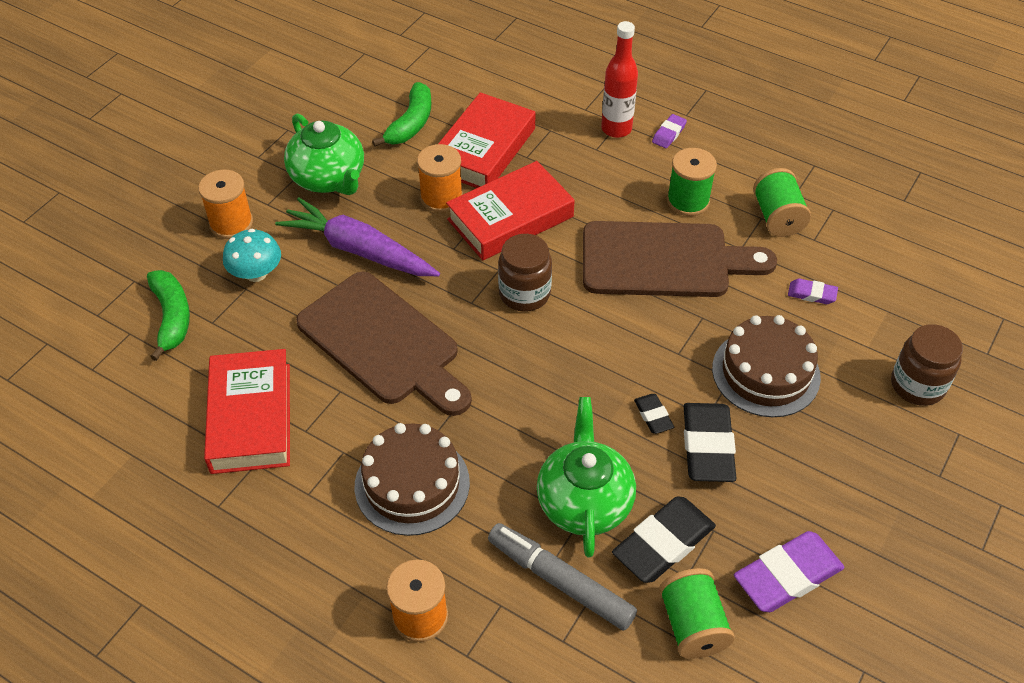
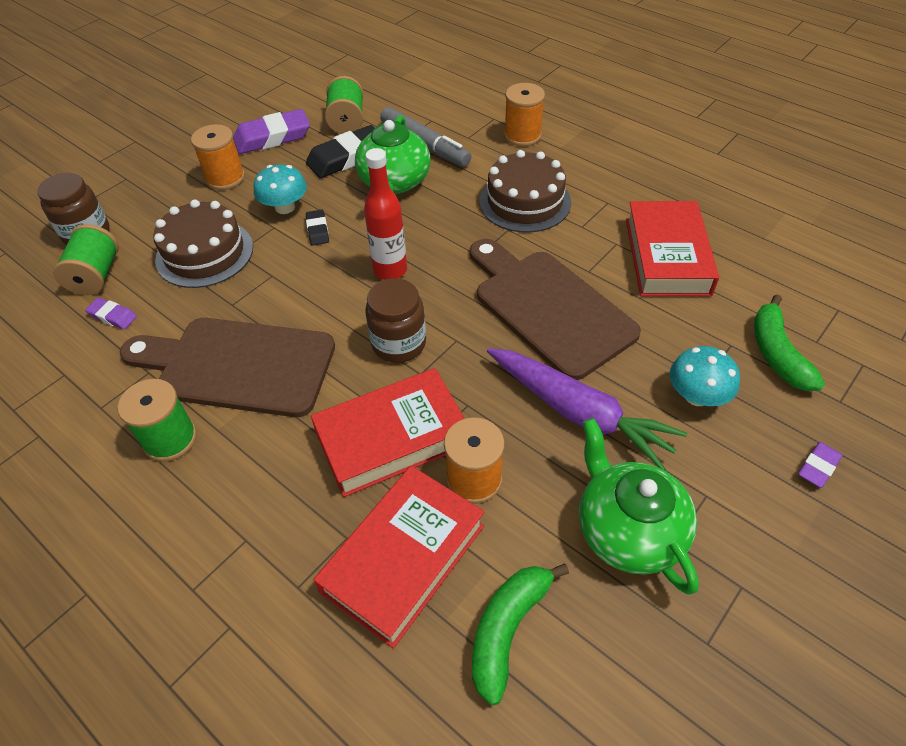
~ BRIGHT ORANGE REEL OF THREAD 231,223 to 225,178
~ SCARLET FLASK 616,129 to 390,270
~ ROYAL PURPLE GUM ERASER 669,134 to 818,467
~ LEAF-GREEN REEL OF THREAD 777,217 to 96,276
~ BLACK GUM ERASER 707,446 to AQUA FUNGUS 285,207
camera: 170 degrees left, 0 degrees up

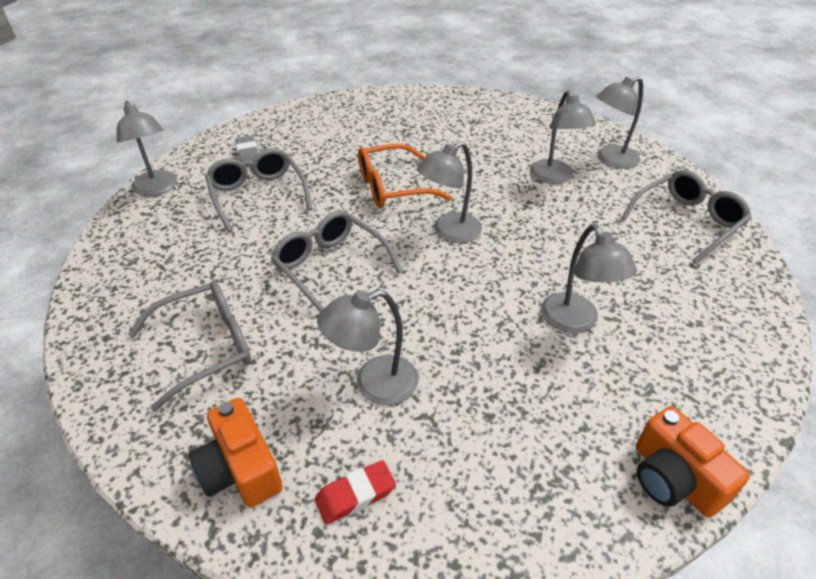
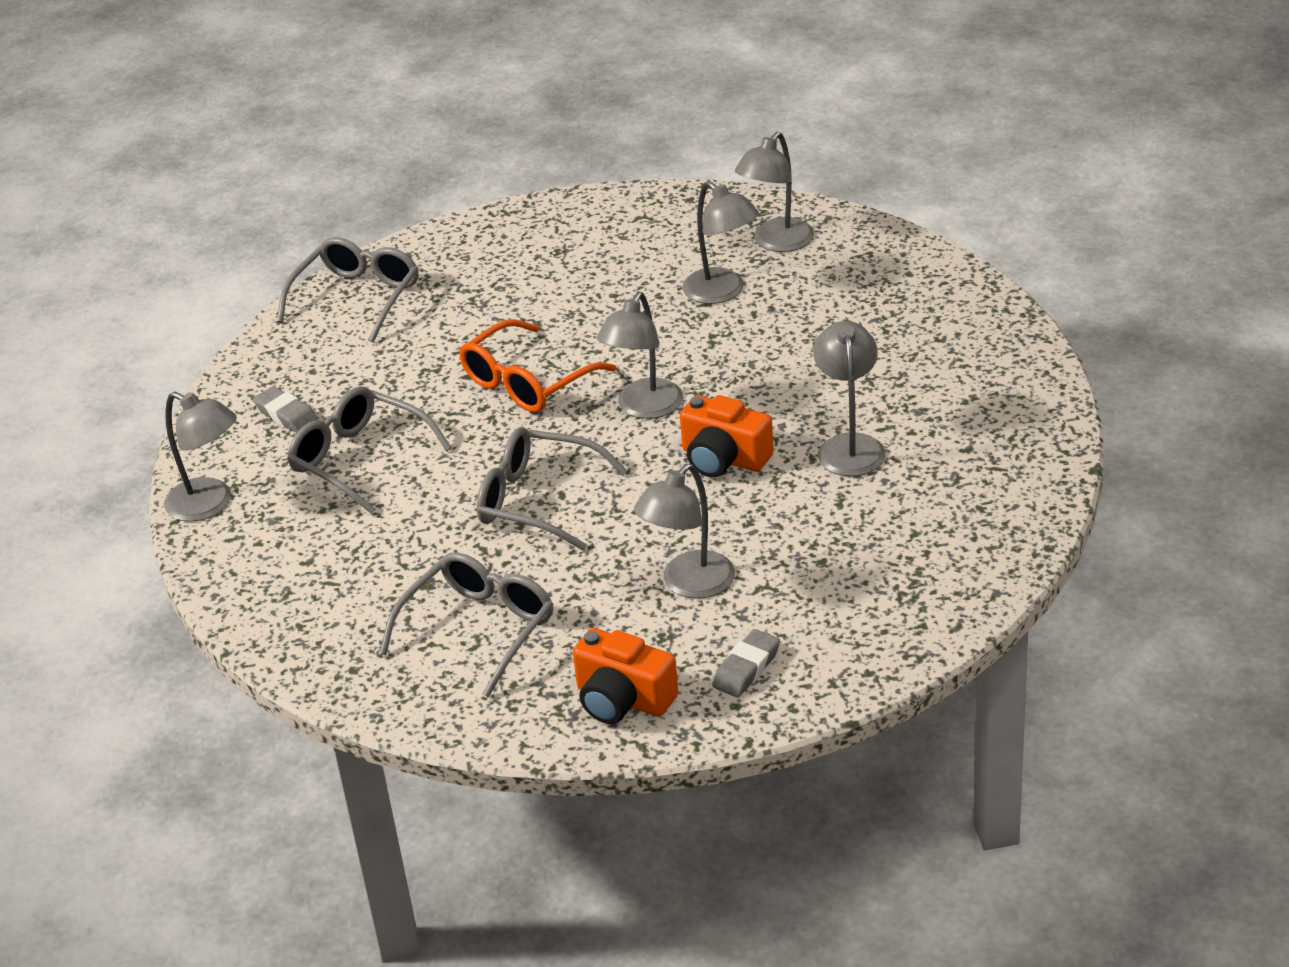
~ GREY EYEGLASSES 687,222 to 357,298
~ BRIGHT ORANGE PHOTO CAMERA 674,478 to 723,458
~ SCARLET GUM ERASER 355,495 to GREY GUM ERASER 746,668
~ GREY READING LAMP 575,321 = 849,446 135 degrees counterclockwise
camera: 25 degrees left, 5 degrees down

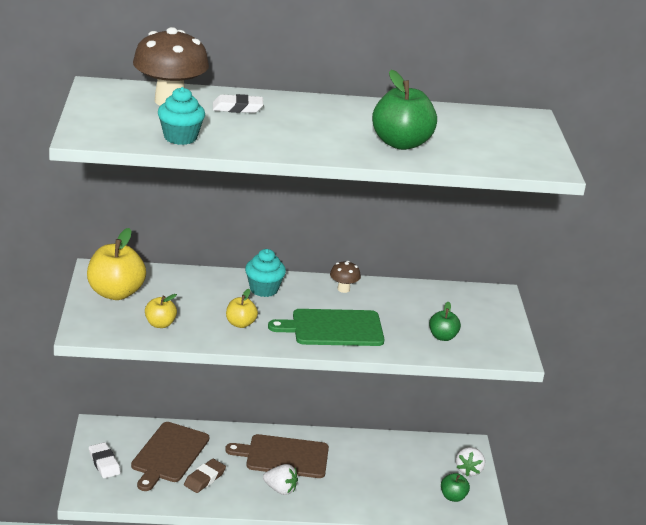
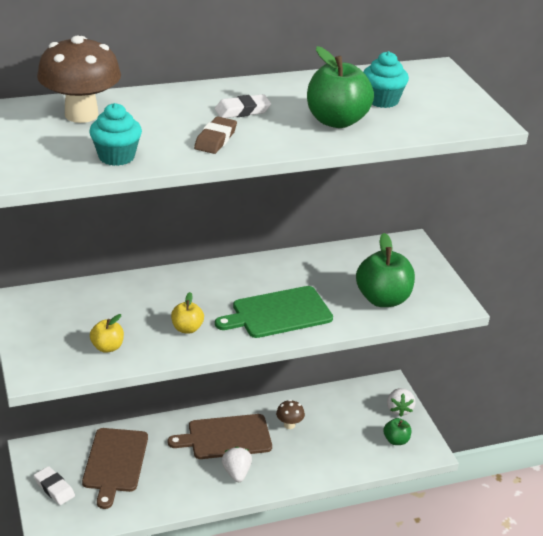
- GOLDEN APPLE 115,293
~ DARK BROWN GUM ERASER 204,479 to 215,139
~ PURE WHITE GUM ERASER 237,108 to 242,111
~ AQUA CUPCAKE 264,289 to 382,100
~ DARK BROWN FUNGUS 343,289 to 289,425
~ PURE WHITE BERRY 280,489 = 236,473 105 degrees counterclockwise
~ LEAF-GREEN APPLE 442,337 = 383,299 x1.87
camera: 15 degrees left, 5 degrees up

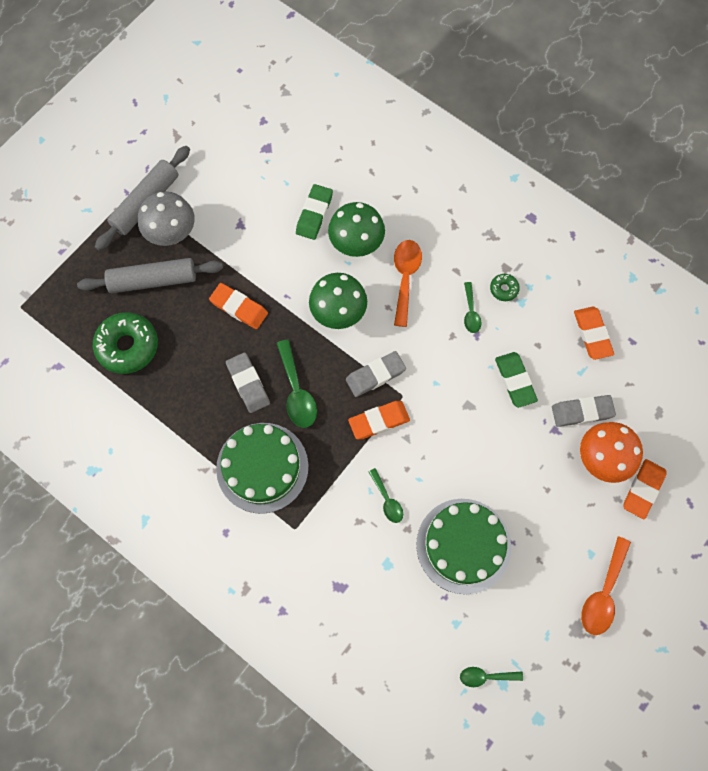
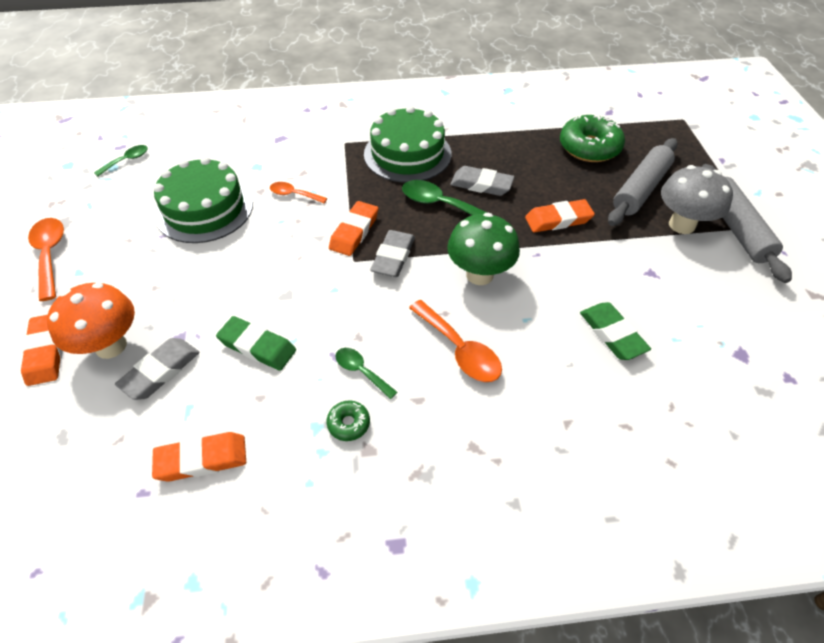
- LEAF-GREEN FUNGUS 356,245
~ LEAF-GREEN TEASPOON 387,500 to BRIGHT ORANGE TEASPOON 294,194
~ BRIGHT ORANGE GUM ERASER 592,334 = 202,459 45 degrees counterclockwise
camera: 135 degrees right, 20 degrees down

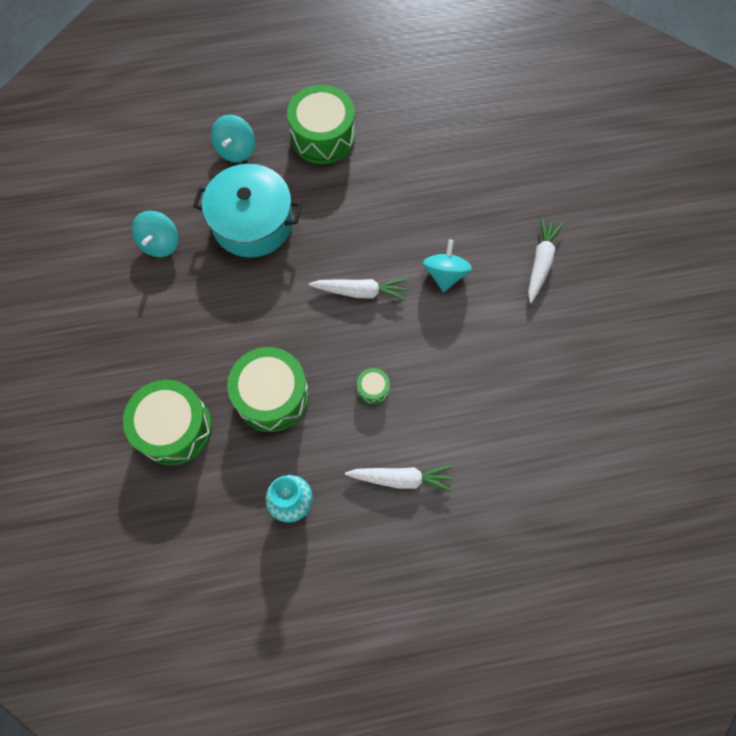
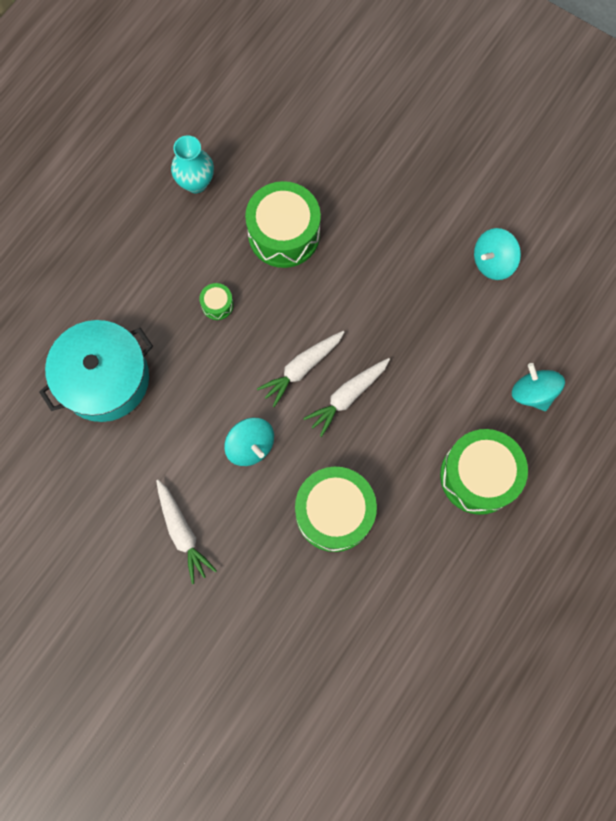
~ LEAF-GREEN TOY DRUM 174,428 to 334,512
~ AQUA COOKING POT 252,222 to 104,379
~ PURE WHITE CARROT 401,478 to 347,397
~ AQUA SPINNING TOP 160,243 = 492,262 90 degrees counterclockwise
camera: 135 degrees right, 5 degrees up

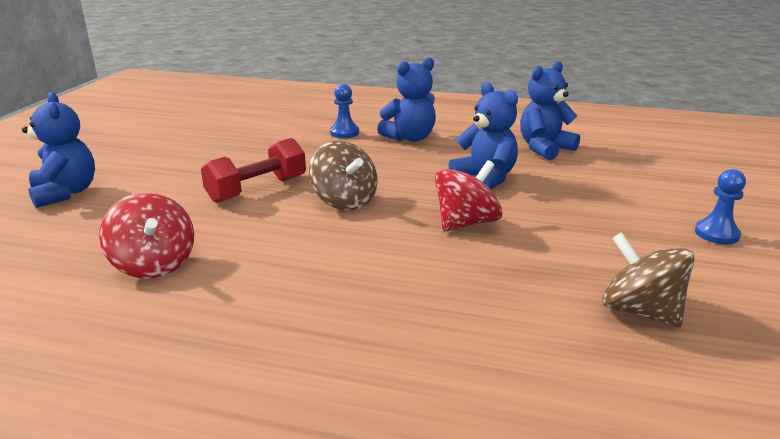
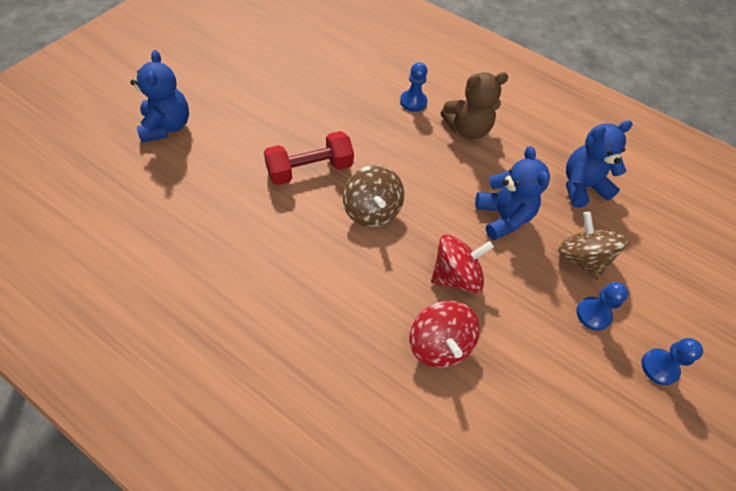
+ COBALT GAME PAWN 593,314
~ SCARLET SPINNING TOP 154,264 to 439,344
~ DARK BROWN SPINNING TOP 640,311 to 581,258
~ COBALT TEDDY 410,138 to DARK BROWN TEDDY 467,129
camera: 15 degrees right, 30 degrees up

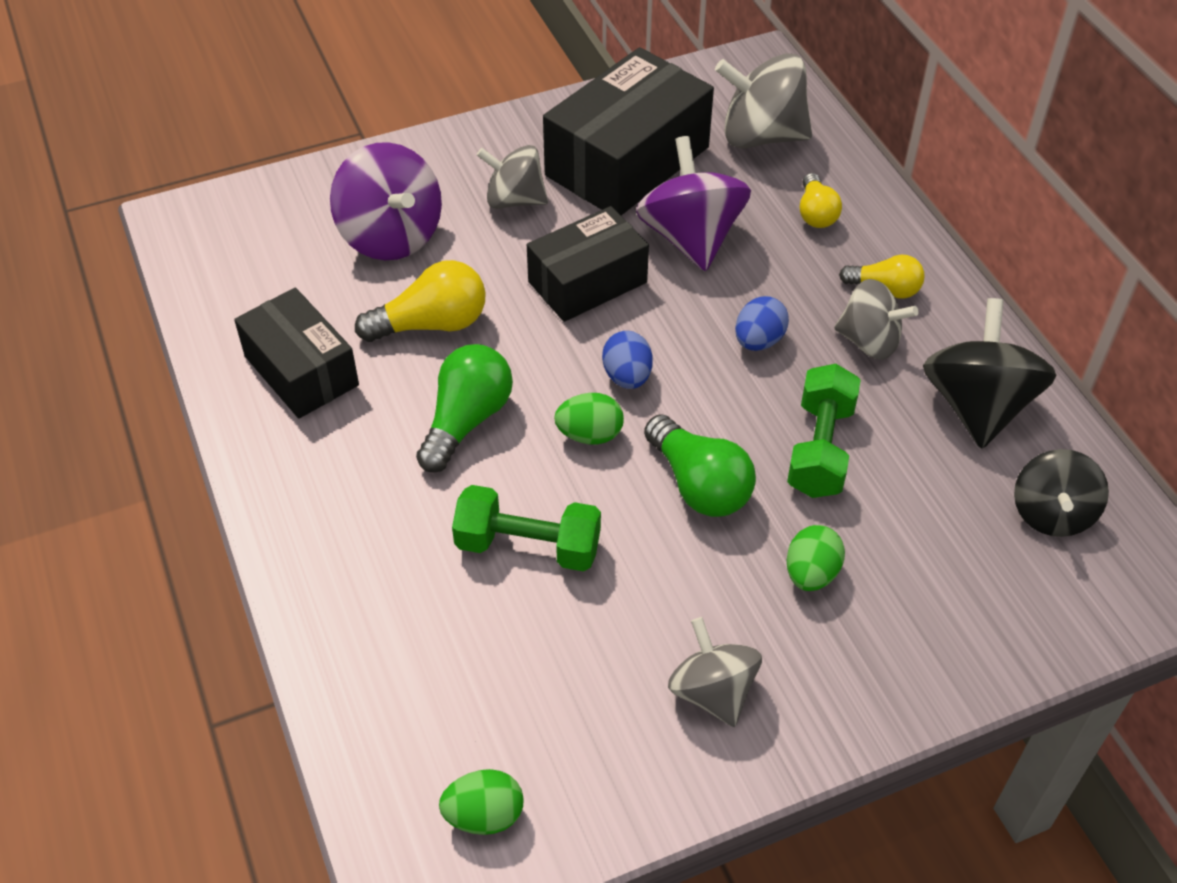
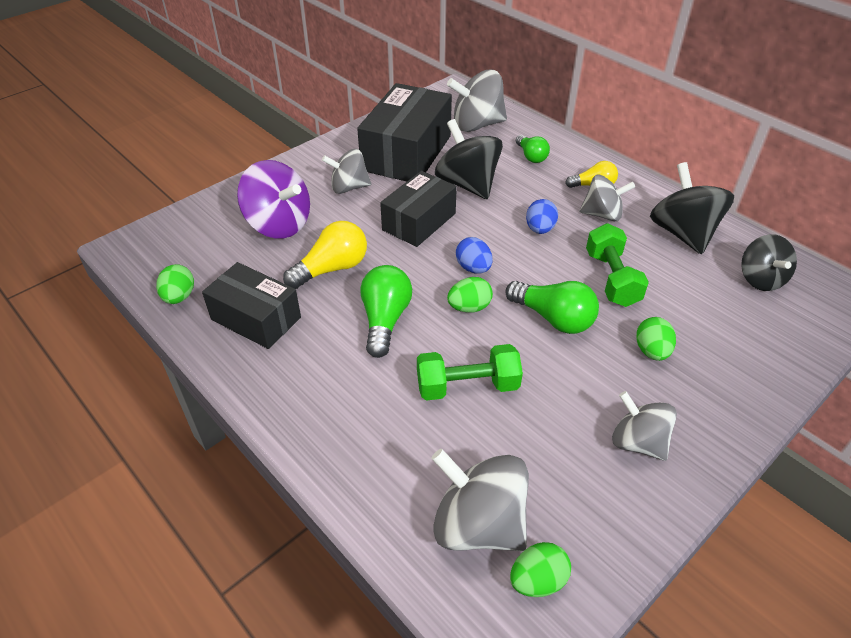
+ LEAF-GREEN EGG SHAPE 179,297
+ GREY SPINNING TOP 478,524
~ ROYAL PURPLE SPINNING TOP 691,238 to BLACK SPINNING TOP 467,184
~ GOLDEN LIGHTBULB 816,213 to LEAF-GREEN LIGHTBULB 531,156
camera: 20 degrees left, 5 degrees down

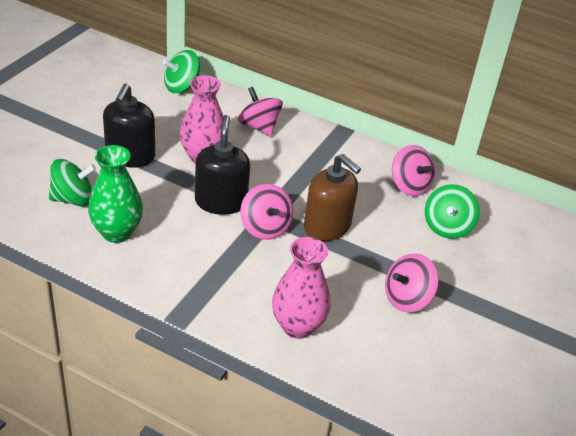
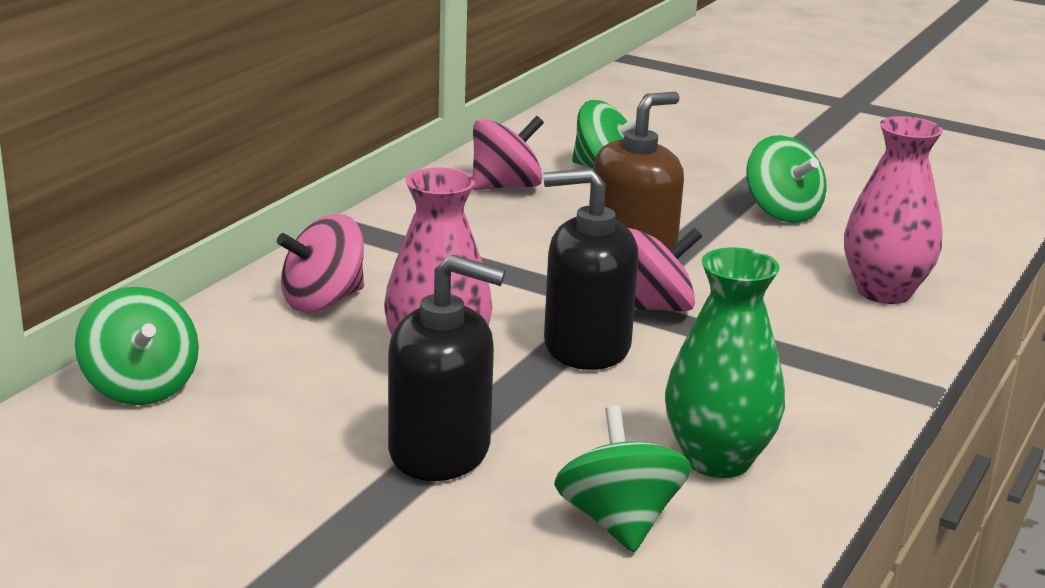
~ ROSE-PINK SPINNING TOP 407,299 to LEAF-GREEN SPINNING TOP 782,212
camera: 85 degrees left, 15 degrees down

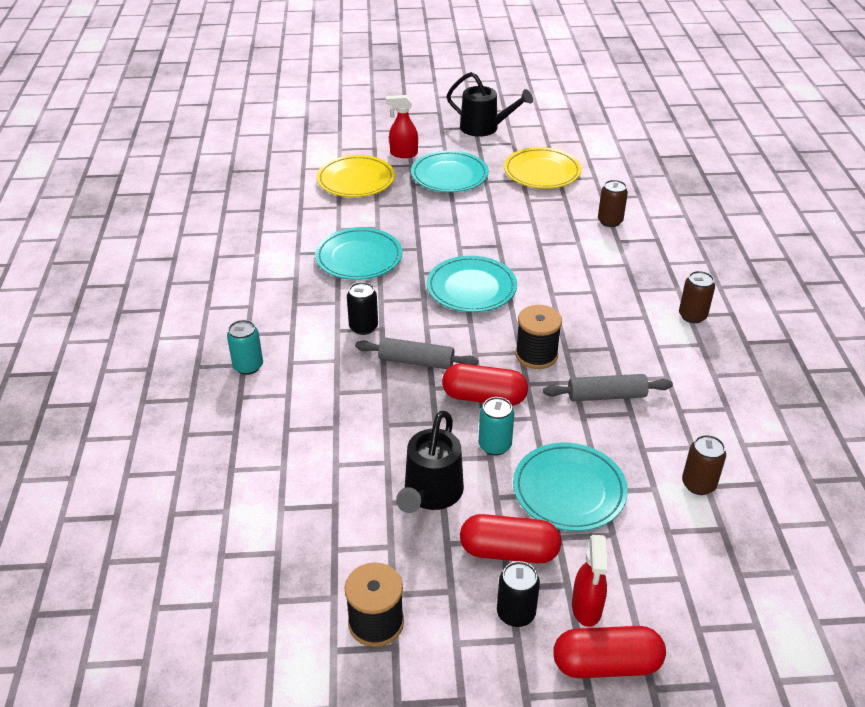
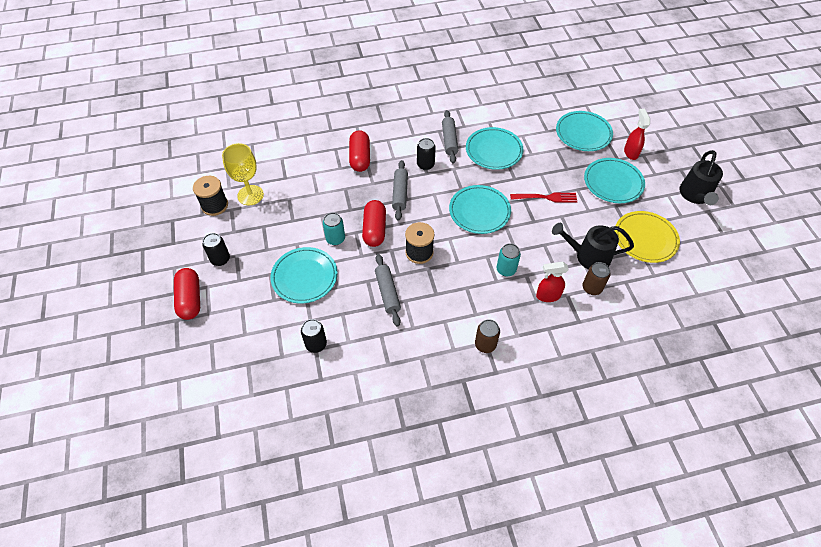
+ GOLDEN GOBLET 250,195
+ GREY PASTRY ROLLER 449,140
+ SCARLET TABLE FORK 546,197
~ AQUA TIN 248,366 to 506,269
~ BLACK WATERING POT 431,494 to 587,256
~ SCARLET PILL 509,551 to 360,158
~ SCARLET SPRAYER 586,608 to 547,296
~ GOLDEN PLATE 356,180 to AQUA PLATE 583,133
~ DARK BROWN TIN 698,484 to BLACK TIN 316,344
camera: 80 degrees right, 15 degrees up

